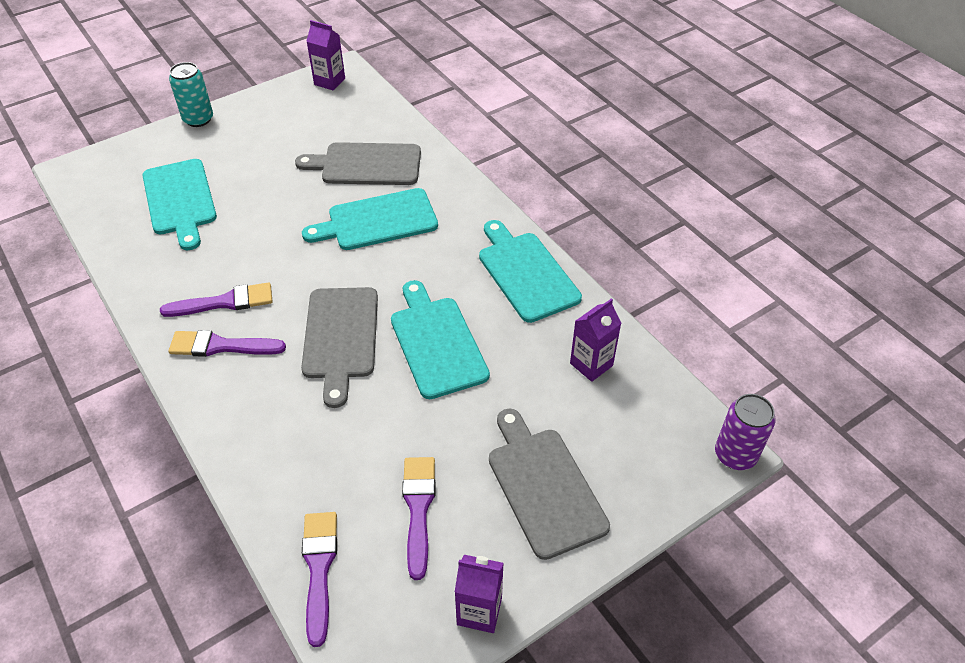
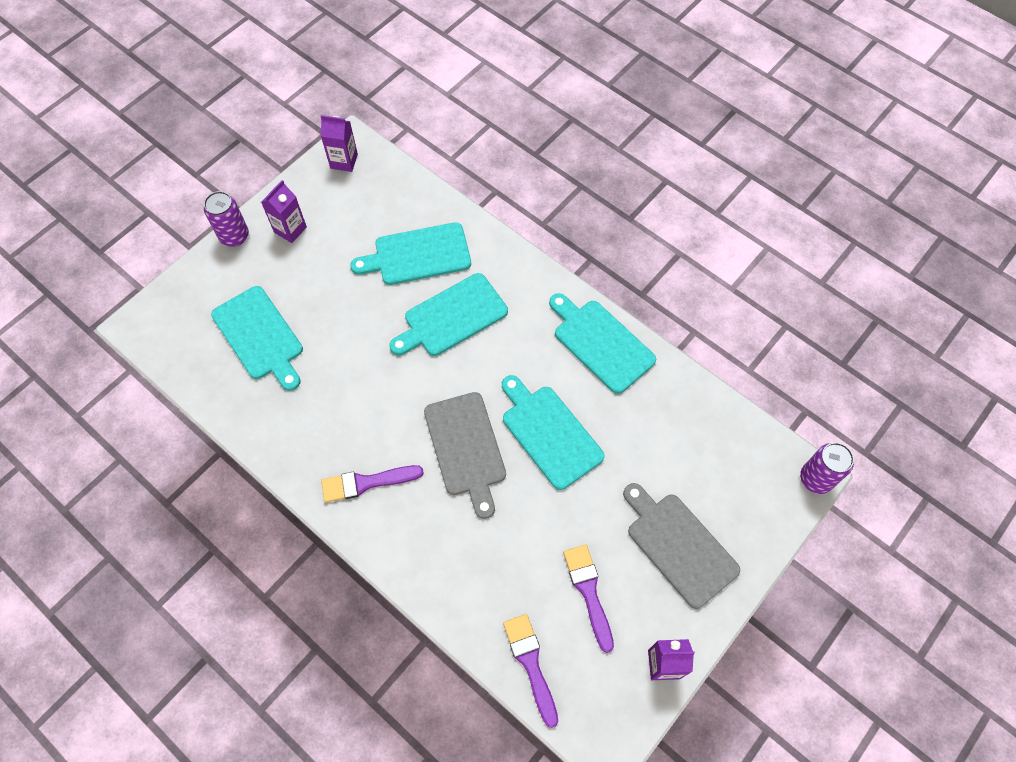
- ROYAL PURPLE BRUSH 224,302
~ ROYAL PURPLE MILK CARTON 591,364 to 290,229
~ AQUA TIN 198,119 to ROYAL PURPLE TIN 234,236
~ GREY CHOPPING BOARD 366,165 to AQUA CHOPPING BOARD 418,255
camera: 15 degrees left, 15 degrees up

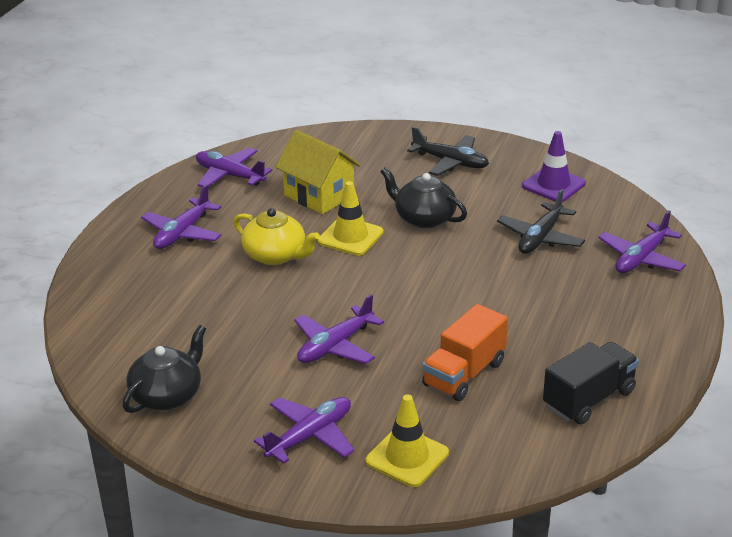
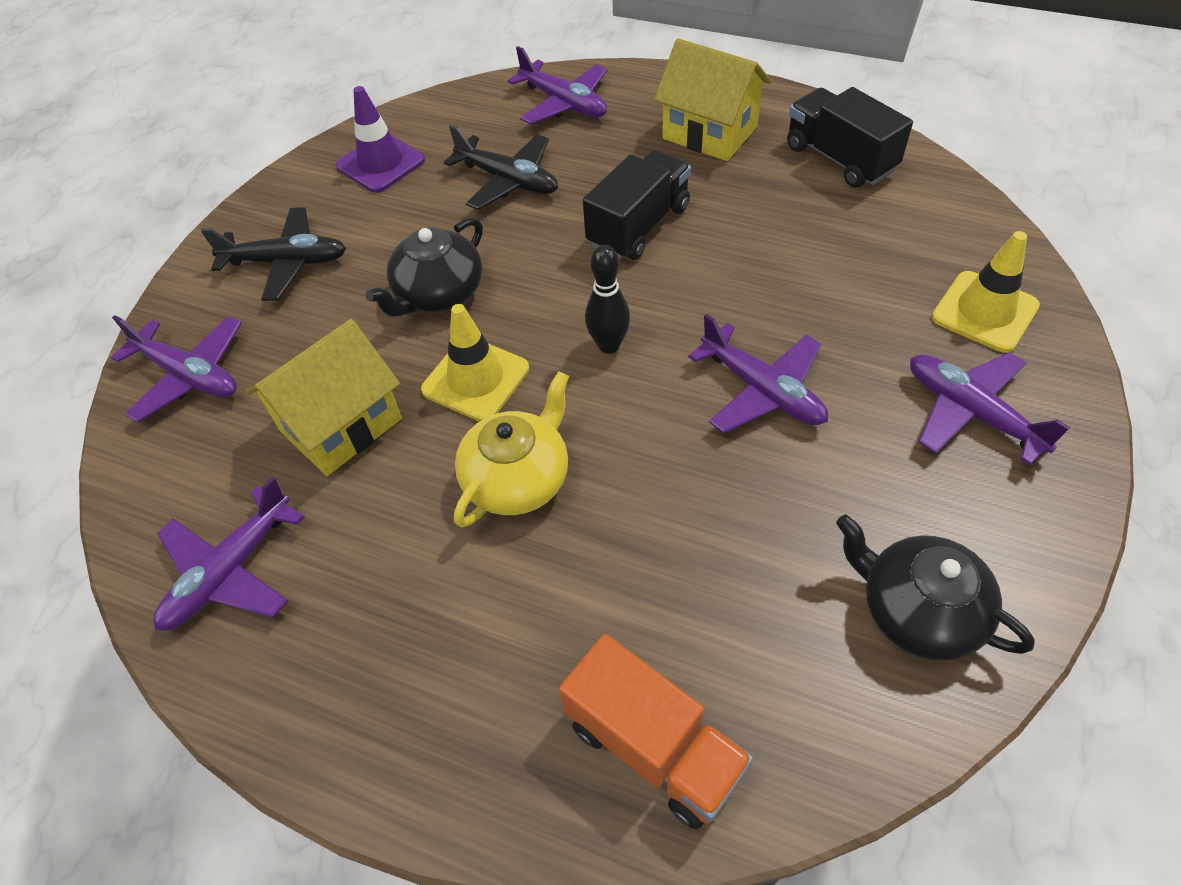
+ BLACK LORRY 638,226
+ BLACK BOWLING PIN 609,345
+ GOLDEN TOY HOUSE 709,133
~ ROYAL PURPLE PLANE 182,233 to 190,375
~ BRIGHT ORANGE LORRY 464,374 to 654,746
~ BLACK PLANE 450,162 = 287,262 60 degrees clockwise
camera: 85 degrees left, 20 degrees up

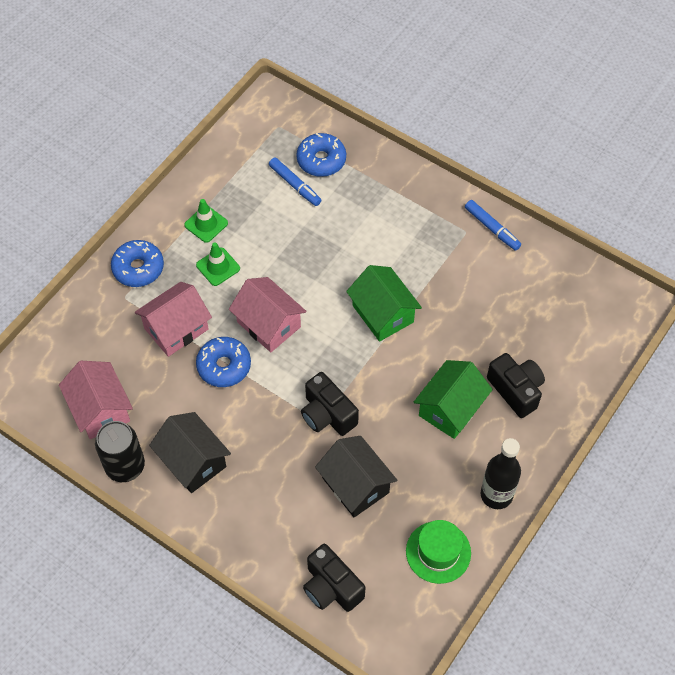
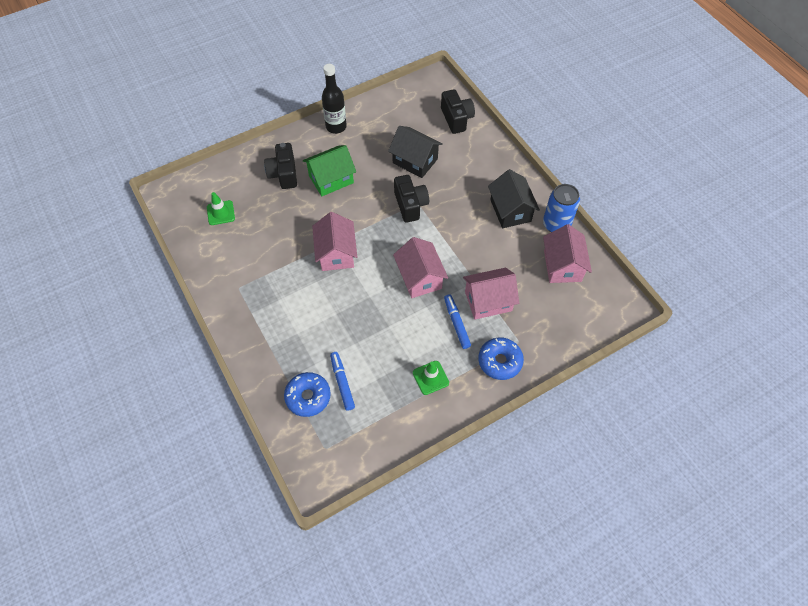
- COBALT GLAZED DONUT 224,366
- LEAF-GREEN HAT 438,552
~ LEAF-GREEN ROAD CONE 218,267 to 220,213
~ COBALT MARKER 492,228 to 456,323
~ BLACK TIN 125,466 to COBALT TIN 556,224
~ LEAF-GREEN TOY HOUSE 383,314 to ROSE-PINK TOY HOUSE 336,253
~ BLACK TOY HOUSE 355,485 = 415,161 45 degrees counterclockwise
camera: 155 degrees left, 0 degrees up

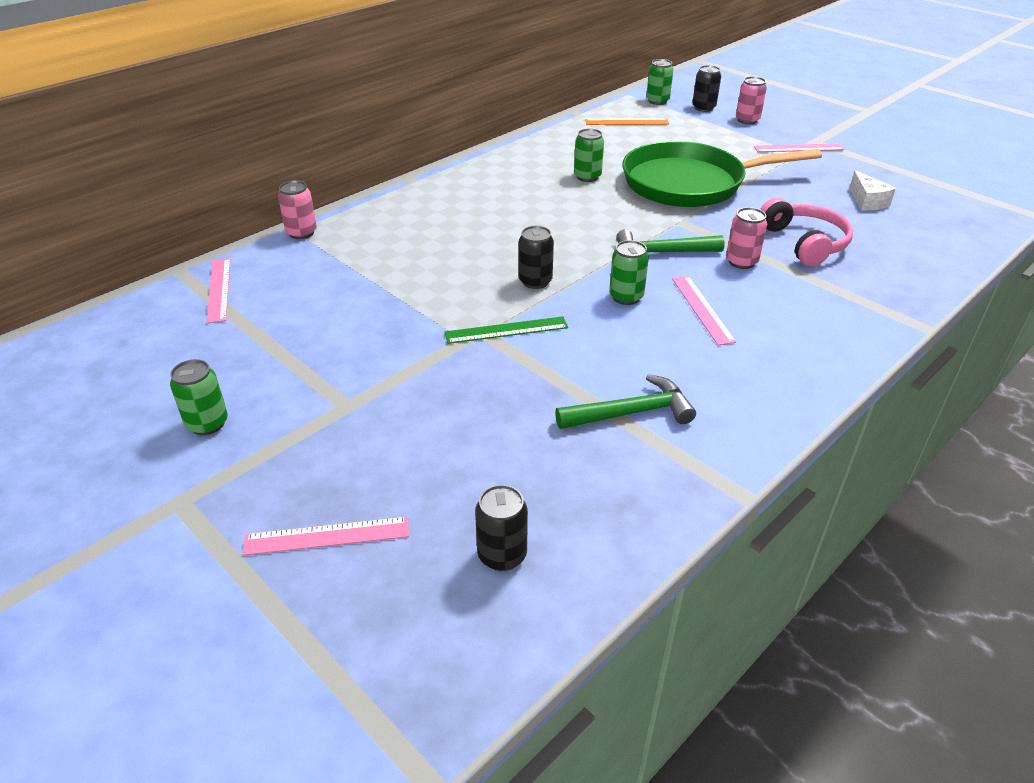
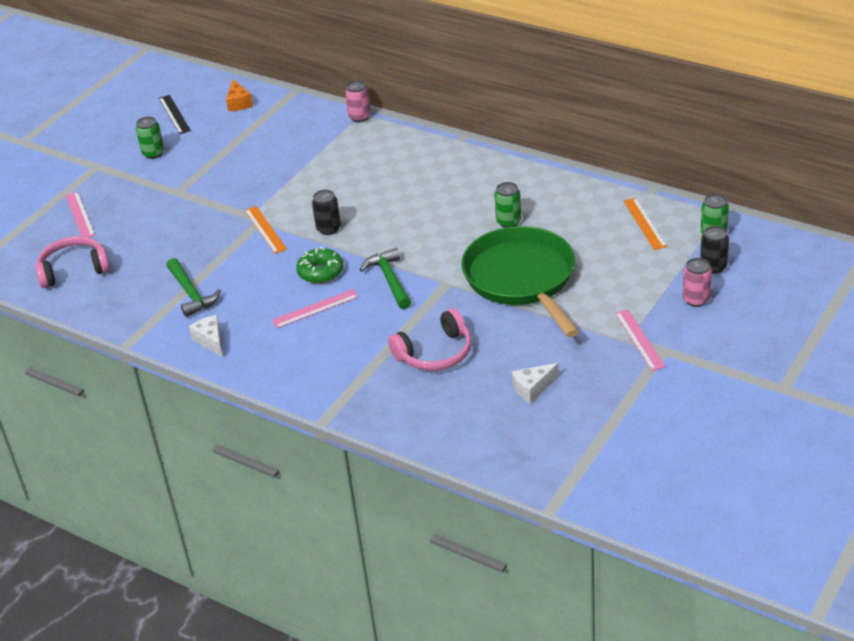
- ROSE-PINK STRAIGHTEDGE 219,289
- ROSE-PINK TIN 741,262
+ BLACK STRAIGHTEDGE 174,114
+ PURE WHITE PIECE OF CHEESE 210,341
+ BRIGHT ORANGE PIECE OF CHEESE 239,103
~ BLACK TIN 502,555 to ROSE-PINK OVER-EAR HEADPHONES 74,270
~ LEAF-GREEN TIN 626,297 to LEAF-GREEN GLAZED DONUT 320,272
~ LEAF-GREEN STRAIGHTEDGE 506,330 to BRIGHT ORANGE STRAIGHTEDGE 265,229
camera: 80 degrees right, 0 degrees up

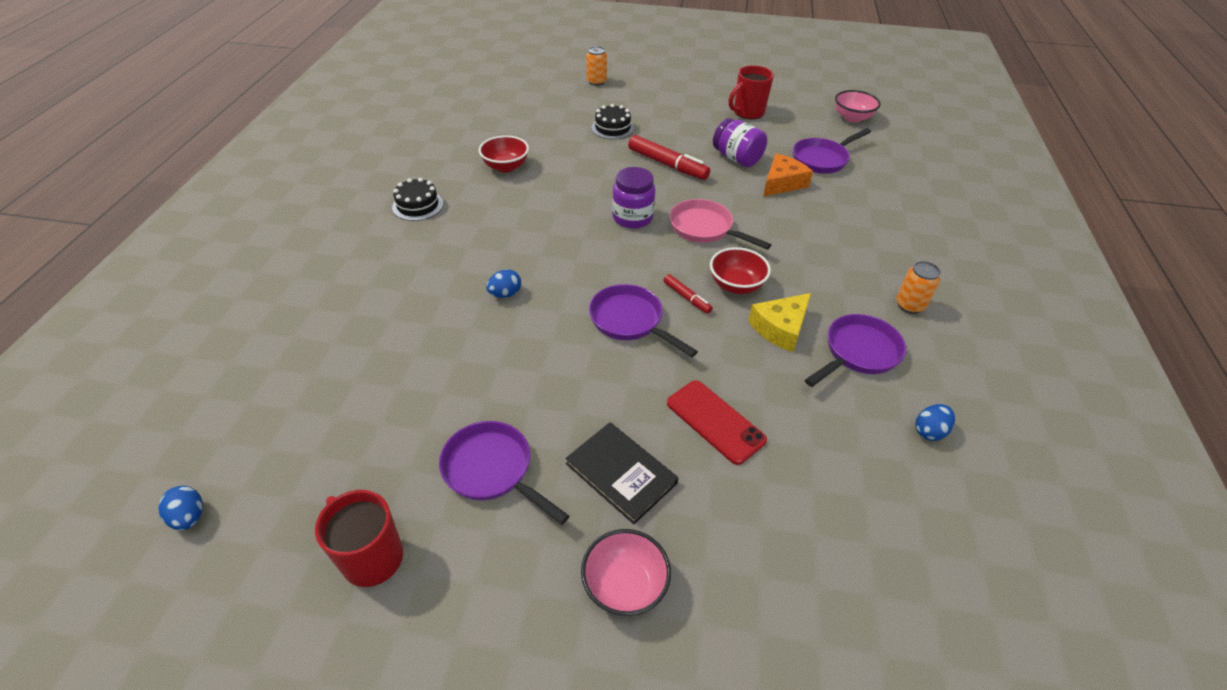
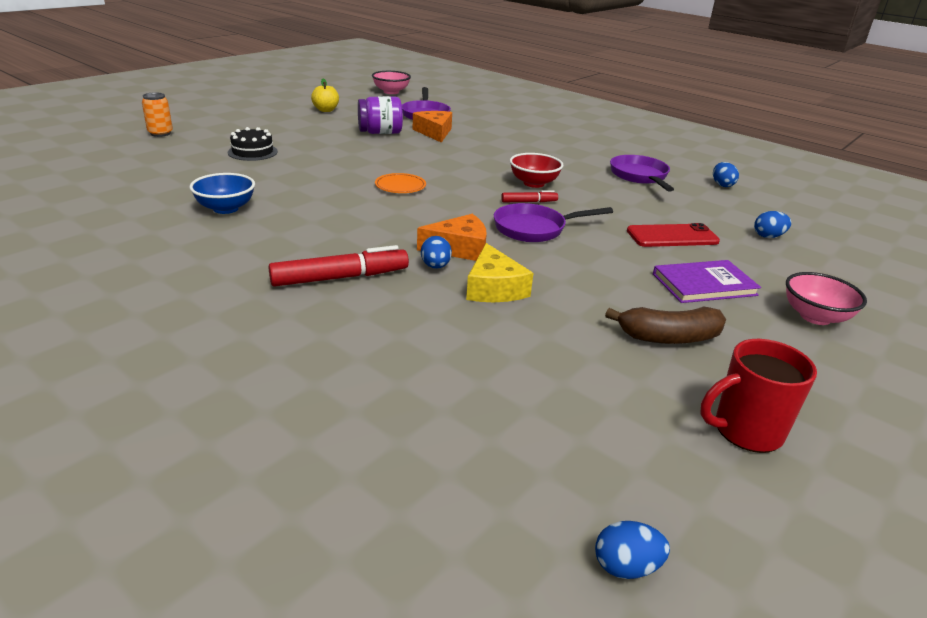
- BLACK LAYER CAKE 417,205
- ROSE-PINK PAN 705,229
- BRIGHT ORANGE TIN 909,305
+ BRIGHT ORANGE PIECE OF CHEESE 459,248
+ COBALT EGG SHAPE 768,236
~ SCARLET MARKER 667,164 to 340,278
~ GOLDEN PIECE OF CHEESE 780,328 to 494,288
~ ROYAL PURPLE PAN 492,470 to DARK BROWN TOY BANANA 669,337
~ ROYAL PURPLE PRESERVE JAR 632,218 to BRIGHT ORANGE PLATE 400,186
~ SCARLET COFFEE MUG 748,112 to GOLDEN APPLE 326,110
~ SCARLET BOWL 505,167 to COBALT BOWL 226,208
~ BLACK BOOK 621,473 to ROYAL PURPLE BOOK 704,284
camera: 60 degrees left, 15 degrees down

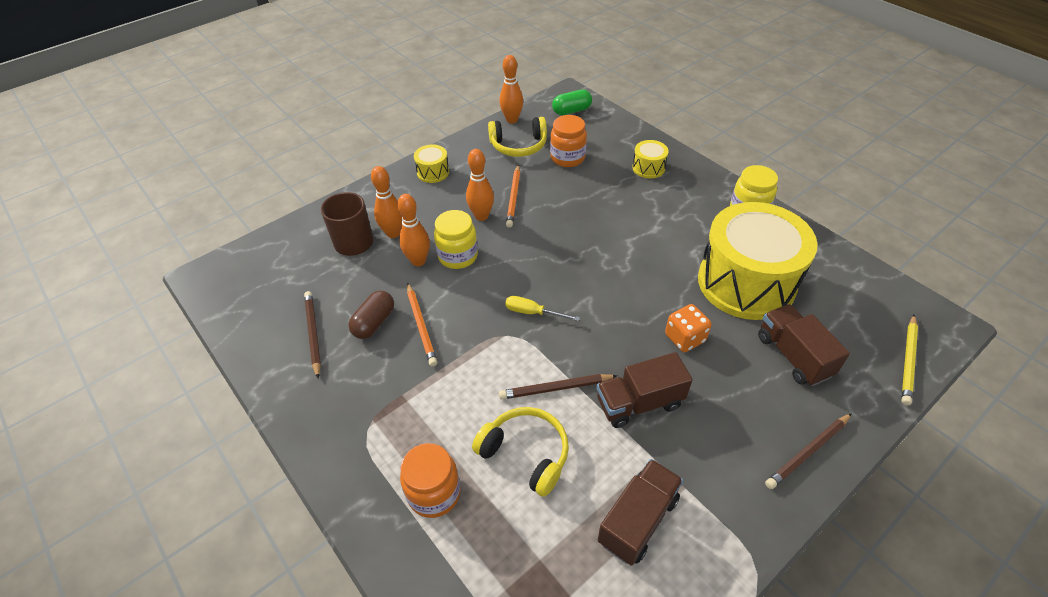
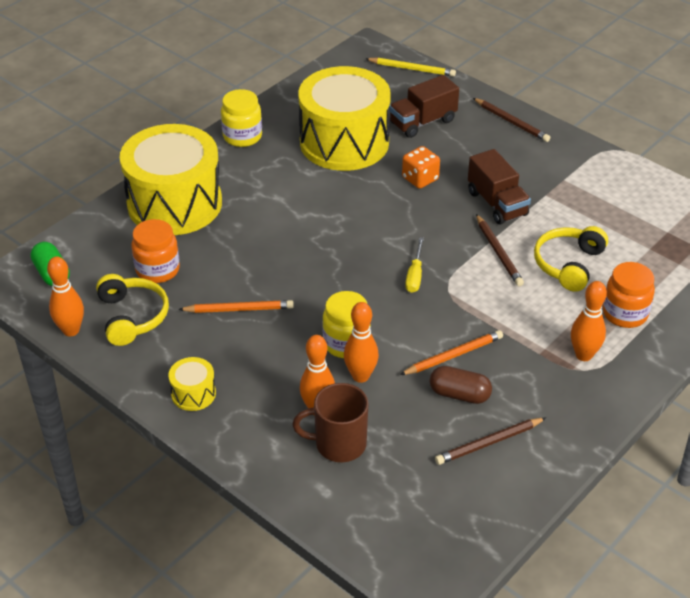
- DARK BROWN LORRY 638,520
~ BRIGHT ORANGE BOWLING PIN 481,216 to 584,355
~ GOLDEN TOY DRUM 648,168 = 175,204 x2.46
camera: 100 degrees left, 5 degrees down

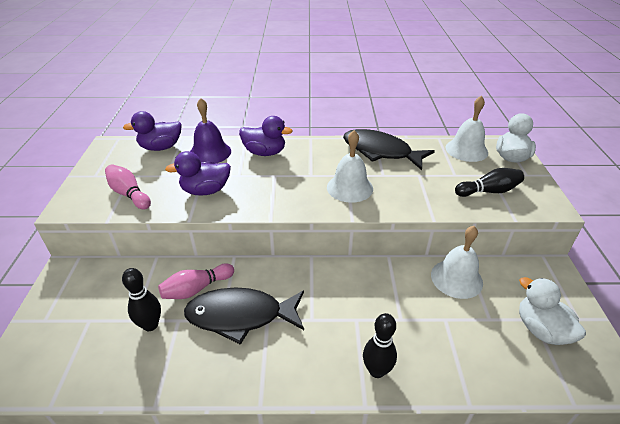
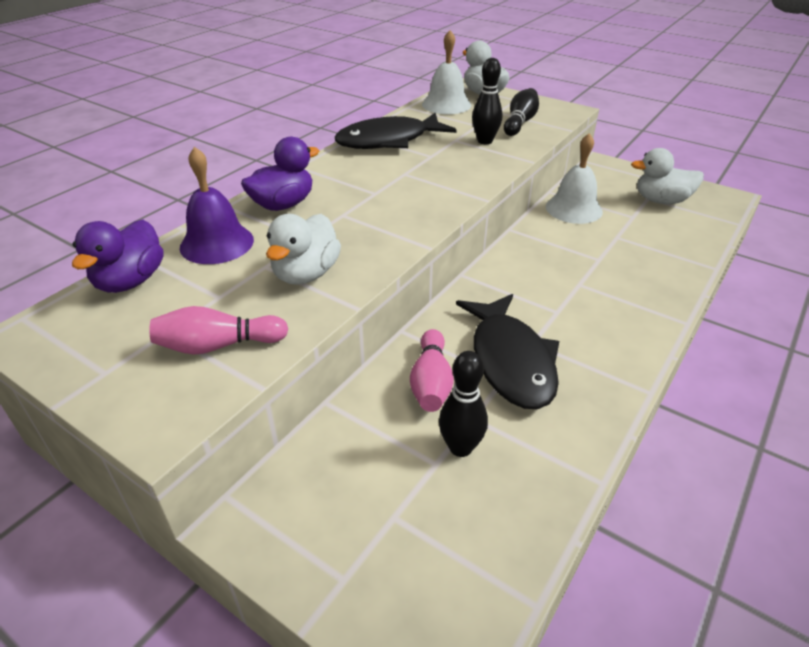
- PURE WHITE HAND BELL 349,187
~ BLACK BOWLING PIN 376,370 to 485,141
~ ROYAL PURPLE TOY DUCK 205,191 to PURE WHITE TOY DUCK 306,274
~ BLACK TOY FISH 240,316 = 510,361 45 degrees counterclockwise
camera: 55 degrees left, 0 degrees up

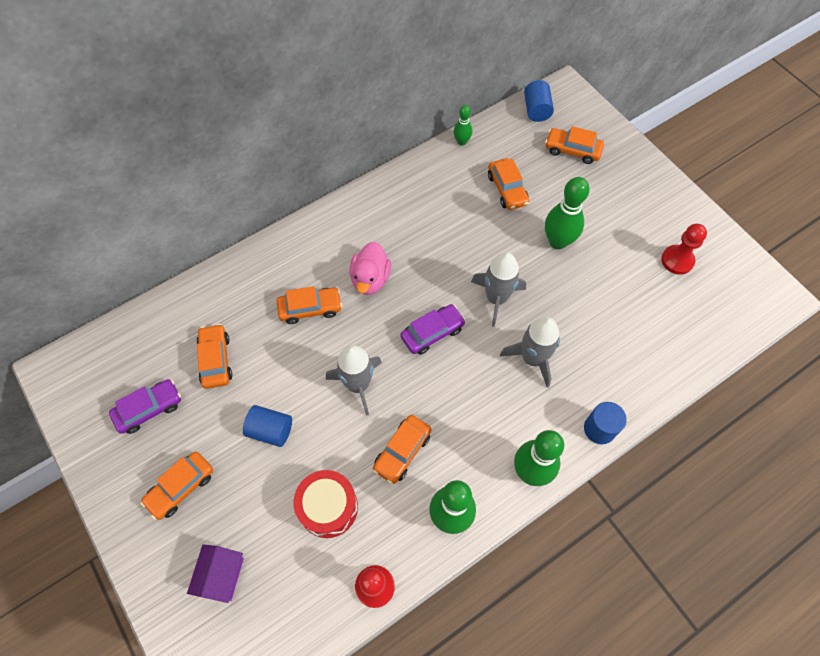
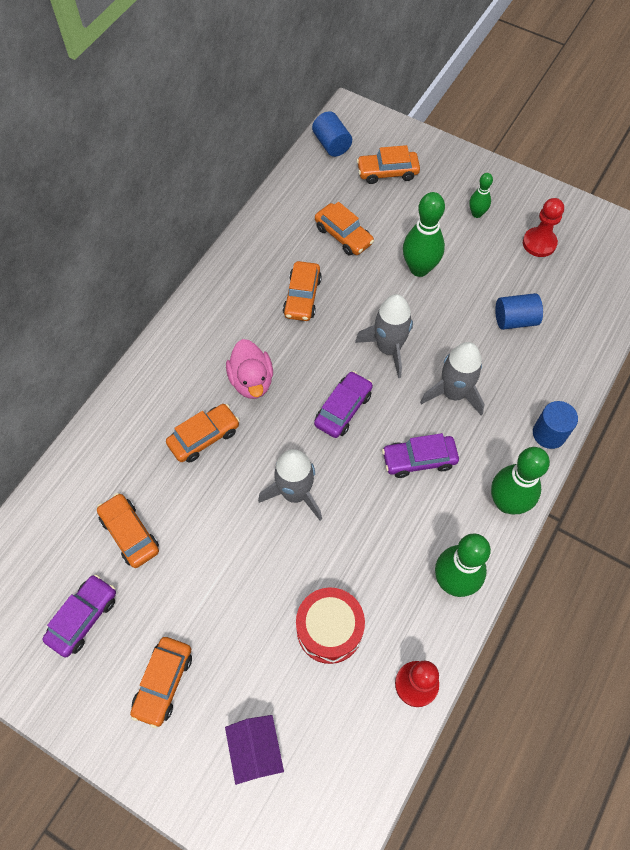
+ ROYAL PURPLE CAR 419,460
~ COBALT CYLINDER SHAPE 270,430 to 515,320
~ BRIGHT ORANGE CAR 402,451 to 302,297
~ LEAF-GREEN BOWLING PIN 461,142 to 476,213
camera: 25 degrees left, 0 degrees up

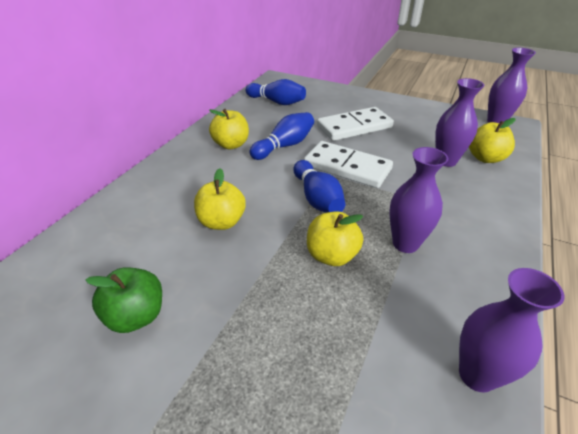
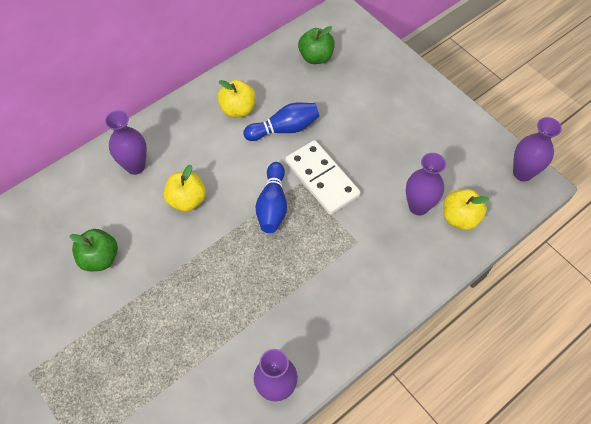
- GOLDEN APPLE 332,255
- PURE WHITE DOMINO PIECE 354,127
~ ROYAL PURPLE FLOWER VASE 405,243 to 135,166
~ COBALT BOWLING PIN 277,102 to LEAF-GREEN APPLE 316,57
camera: 25 degrees right, 20 degrees up

